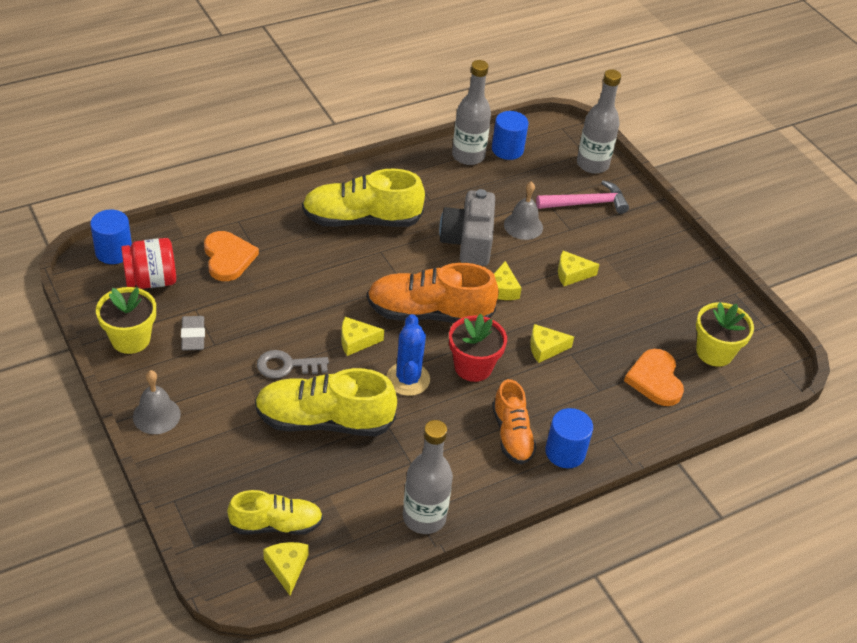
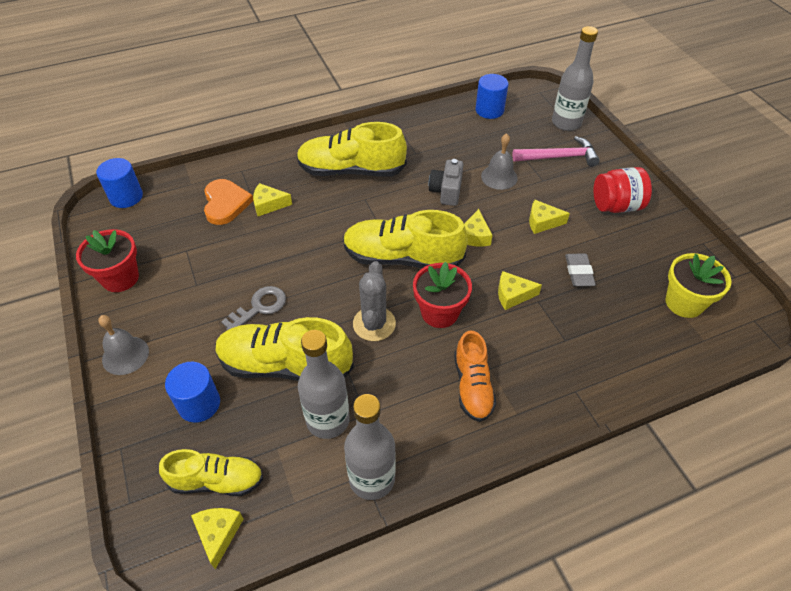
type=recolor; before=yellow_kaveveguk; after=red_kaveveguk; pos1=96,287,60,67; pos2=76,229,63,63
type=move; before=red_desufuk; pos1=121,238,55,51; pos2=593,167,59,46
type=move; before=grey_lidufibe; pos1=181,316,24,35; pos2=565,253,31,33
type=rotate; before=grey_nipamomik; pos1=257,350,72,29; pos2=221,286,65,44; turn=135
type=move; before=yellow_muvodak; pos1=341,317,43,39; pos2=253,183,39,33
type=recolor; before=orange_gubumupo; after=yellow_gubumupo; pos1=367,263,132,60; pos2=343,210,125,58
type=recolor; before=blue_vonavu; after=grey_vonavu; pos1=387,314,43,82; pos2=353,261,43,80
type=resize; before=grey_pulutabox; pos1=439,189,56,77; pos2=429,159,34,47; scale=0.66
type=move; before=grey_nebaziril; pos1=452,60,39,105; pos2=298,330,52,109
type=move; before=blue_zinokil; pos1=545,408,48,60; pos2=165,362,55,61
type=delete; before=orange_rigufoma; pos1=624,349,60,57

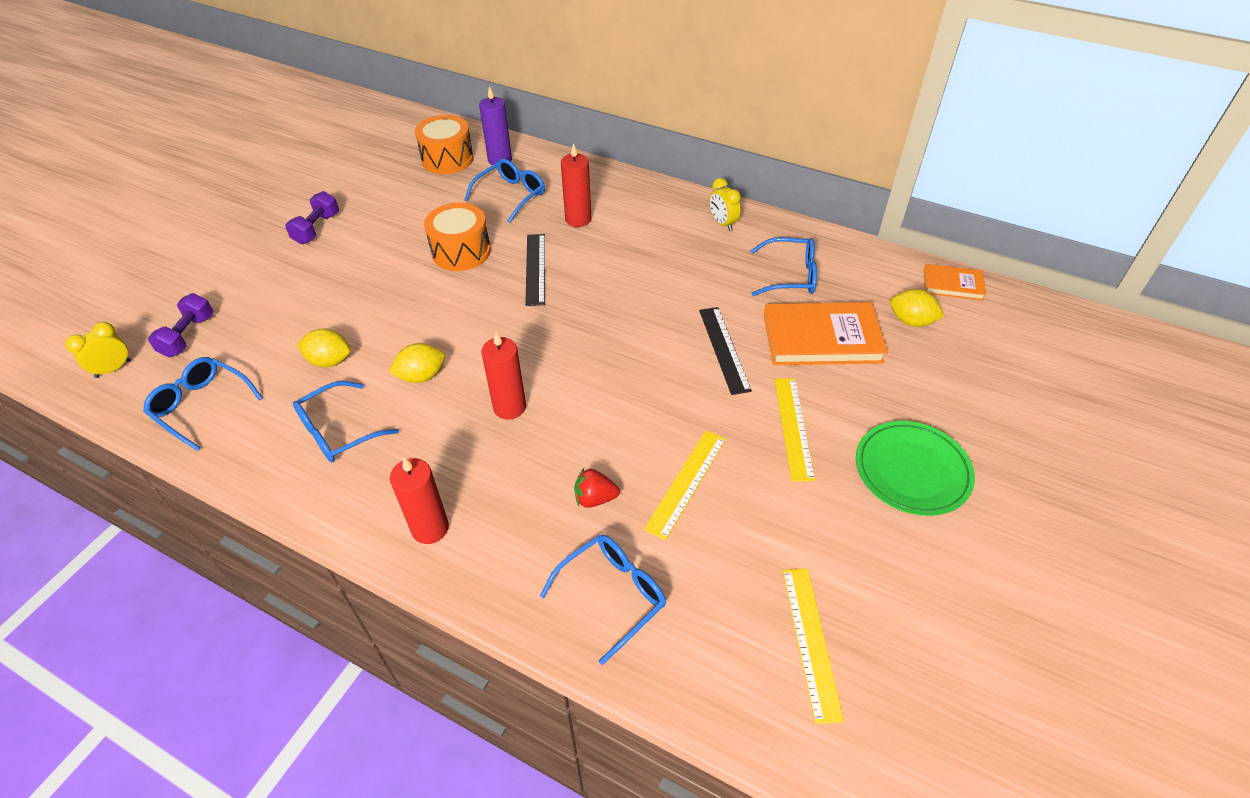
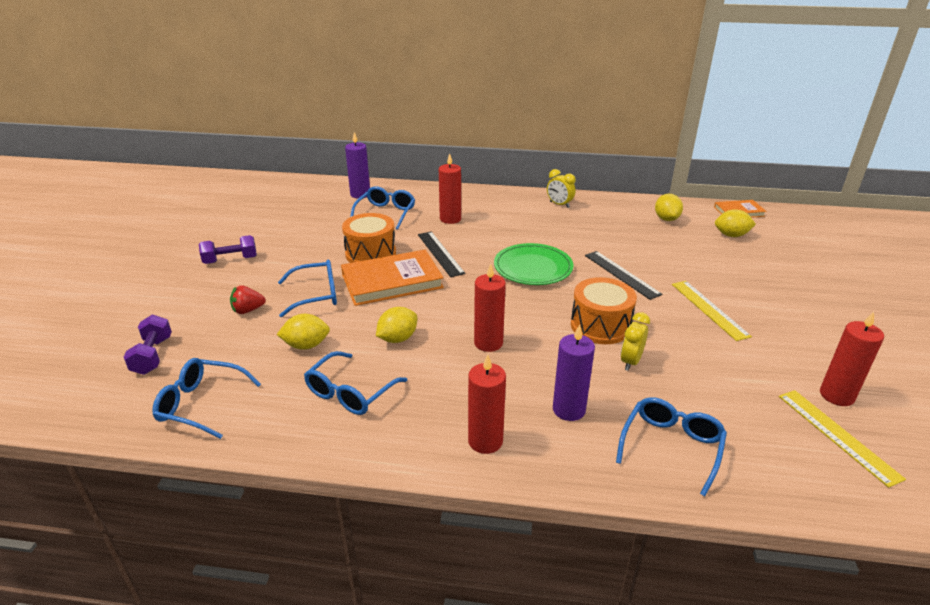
type=move; before=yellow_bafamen; pos1=65,322,66,56; pos2=621,312,29,59
type=rotate; before=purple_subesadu; pos1=285,191,54,53; pos2=199,235,58,29; turn=75
type=move; before=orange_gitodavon; pos1=415,115,59,59; pos2=571,277,66,67
type=move; before=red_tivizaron; pos1=574,468,46,40; pos2=230,285,36,29
type=delete; before=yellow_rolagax; pos1=644,431,82,109
type=move; before=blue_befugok; pos1=751,237,66,59; pos2=278,260,59,57
type=move; before=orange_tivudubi; pos1=764,302,124,63; pos2=341,250,103,56
type=move; before=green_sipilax; pos1=856,421,119,95; pos2=494,243,80,42
type=insert; after=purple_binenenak; pos2=553,325,42,96
type=insert; after=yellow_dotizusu; pos2=655,194,28,27
type=insert; after=red_binenenak; pos2=820,312,64,94

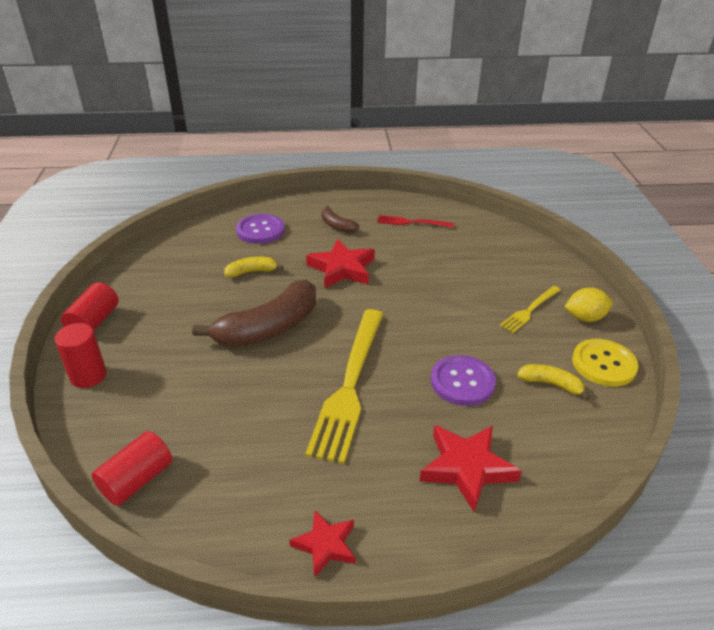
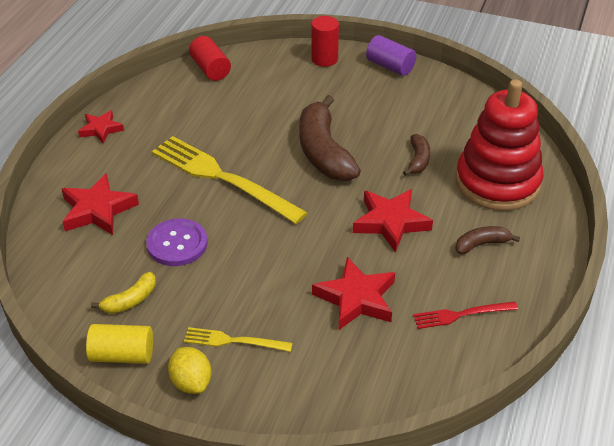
type=recolor; before=red_zinokil; after=purple_zinokil; pos1=61,283,58,48; pos2=366,35,50,41
type=recolor; before=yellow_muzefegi; after=brown_muzefegi; pos1=224,256,60,21; pos2=403,134,27,42
type=replace; before=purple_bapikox; after=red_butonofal; pos1=236,214,49,30; pos2=456,79,87,132
type=rotate; before=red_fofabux; pos1=377,215,77,13; pos2=413,301,105,28; turn=-135
type=rotate; before=yellow_fofabux; pos1=500,286,61,47; pos2=184,327,109,25; turn=-60
type=rotate; before=yellow_dotizusu; pos1=564,287,49,35; pos2=168,347,44,47; turn=-45
type=replace; before=yellow_bapikox; after=yellow_zinokil; pos1=572,339,66,48; pos2=86,324,67,40
type=insert; after=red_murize; pos2=312,257,83,73

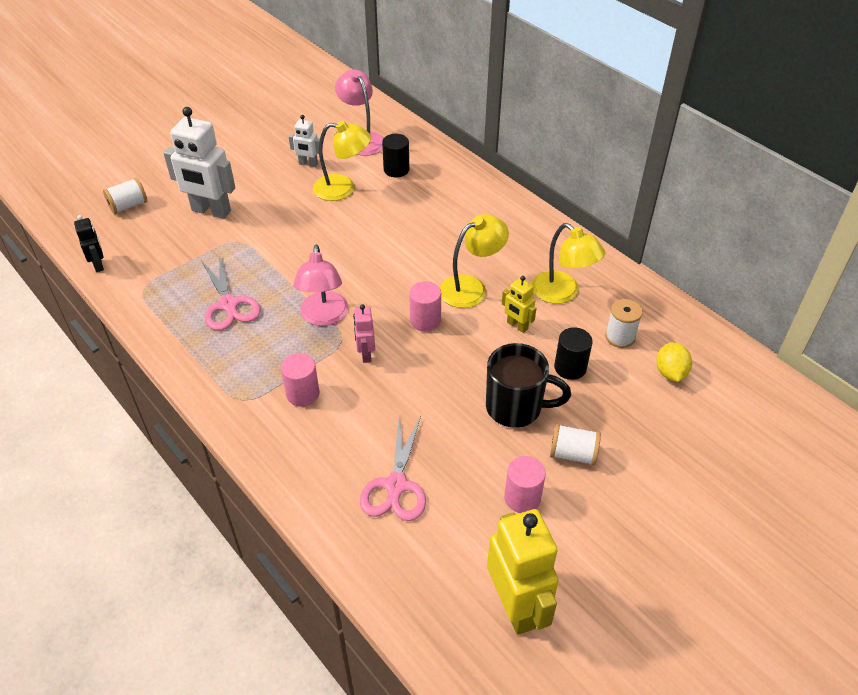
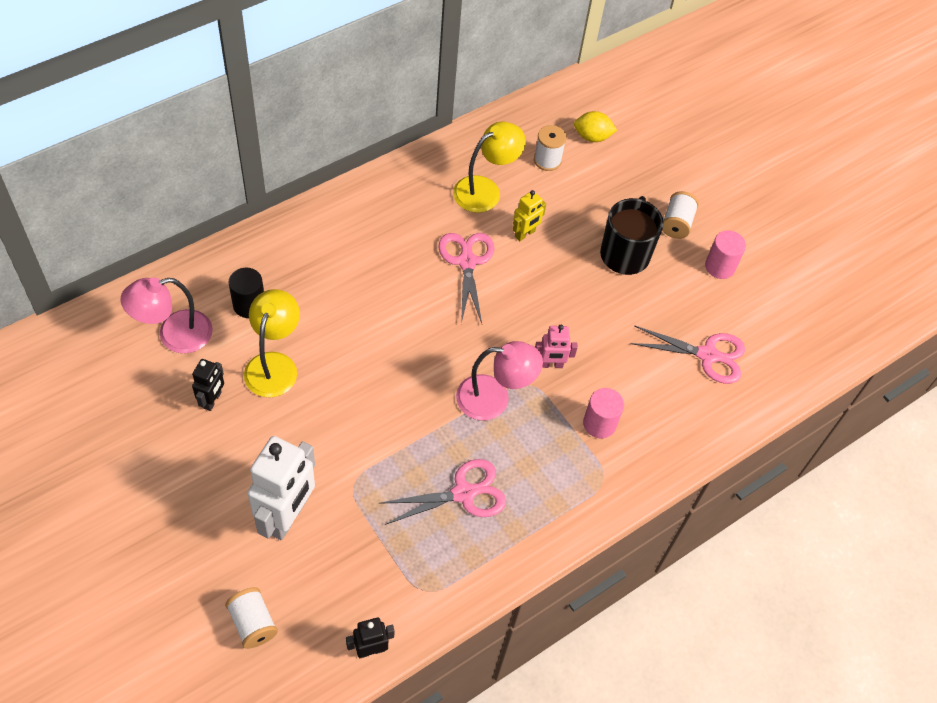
type=recolor; before=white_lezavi; after=black_lezavi; pos1=289,115,31,52; pos2=192,359,32,52
type=delete; before=pink_zinokil; pos1=409,281,32,51
type=replace; before=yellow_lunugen; after=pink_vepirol; pos1=440,214,69,94; pos2=439,233,56,91
type=delete; before=yellow_lezavi; pos1=487,509,72,126
type=delete; before=black_zinokil; pos1=554,327,39,53

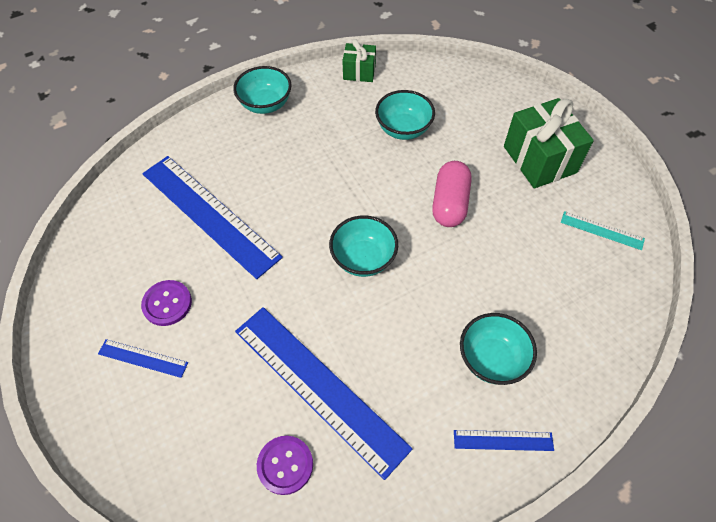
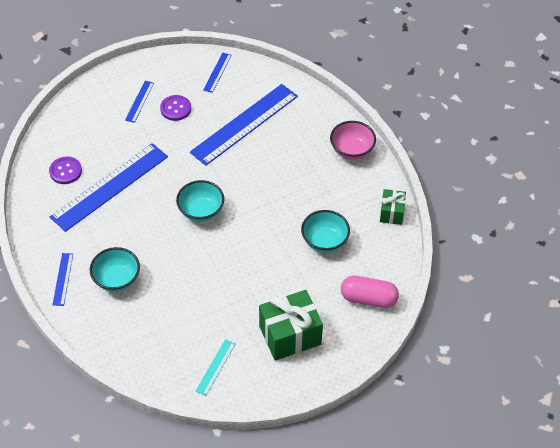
type=recolor; before=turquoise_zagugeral; after=pink_zagugeral; pos1=233,66,58,48; pos2=330,121,46,39
type=move; before=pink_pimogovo; pos1=432,161,40,66; pos2=341,275,58,33
type=insert; after=blue_rolagax; pos2=203,53,29,40

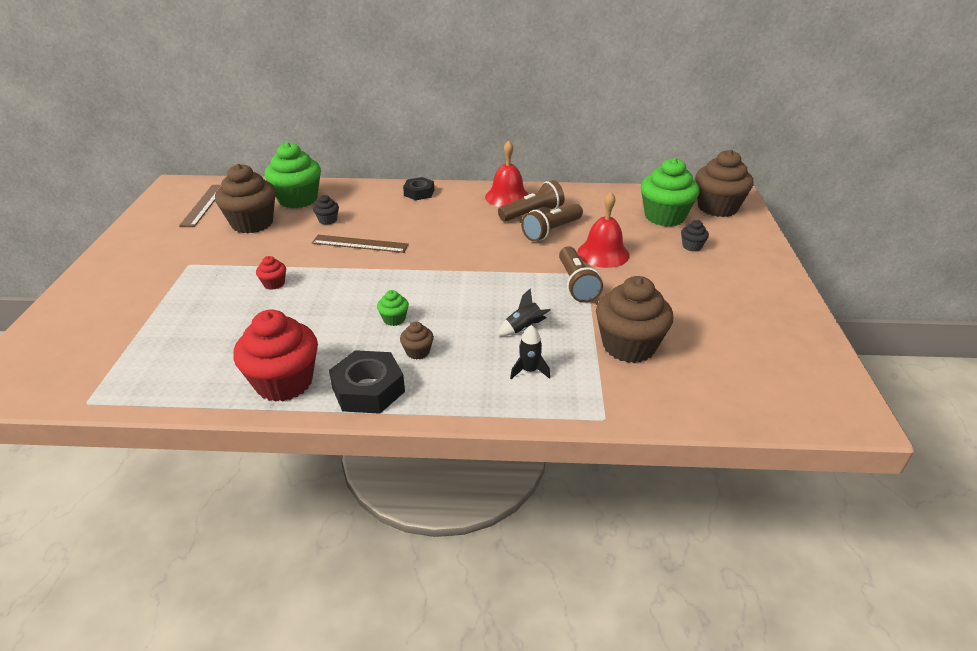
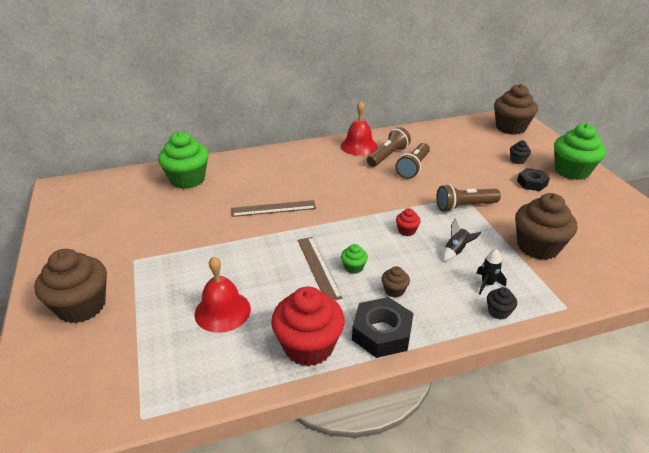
type=move; before=brown_rolagax; pos1=179,185,42,42; pos2=298,237,45,63
type=move; before=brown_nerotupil; pos1=215,164,61,69; pos2=34,249,73,74
type=move; before=red_nerotupil; pos1=256,256,30,34; pos2=396,208,25,28
type=move; before=black_nerotupil; pos1=313,195,26,30; pos2=487,287,30,33
type=move; before=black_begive; pos1=403,177,31,23; pos2=517,168,33,23
type=rotate; before=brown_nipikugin; pos1=559,246,44,57; pos2=436,184,65,28; turn=105
type=move; before=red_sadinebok; pos1=577,192,53,76; pos2=195,256,56,77
type=move; before=green_nerotupil; pos1=641,158,58,69; pos2=554,123,52,57

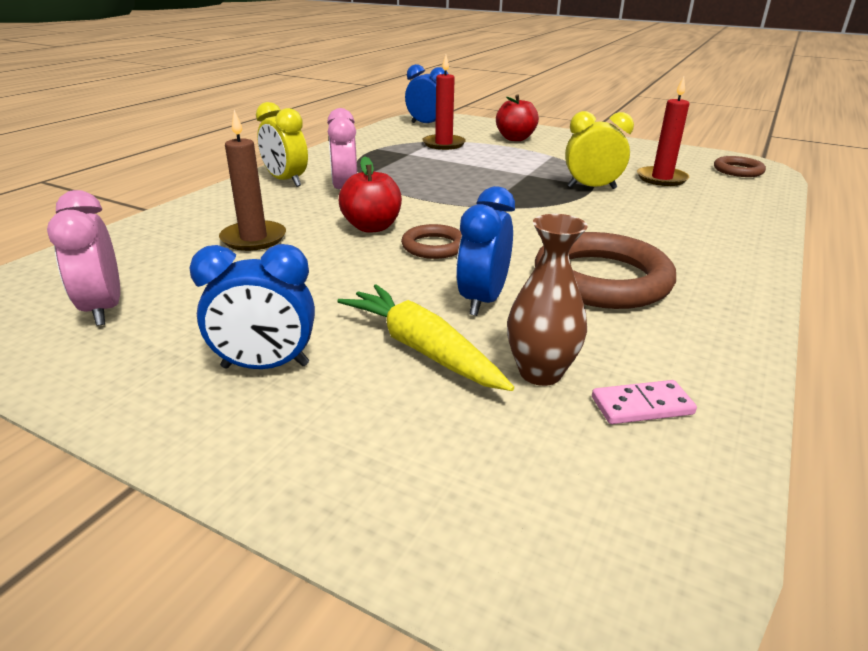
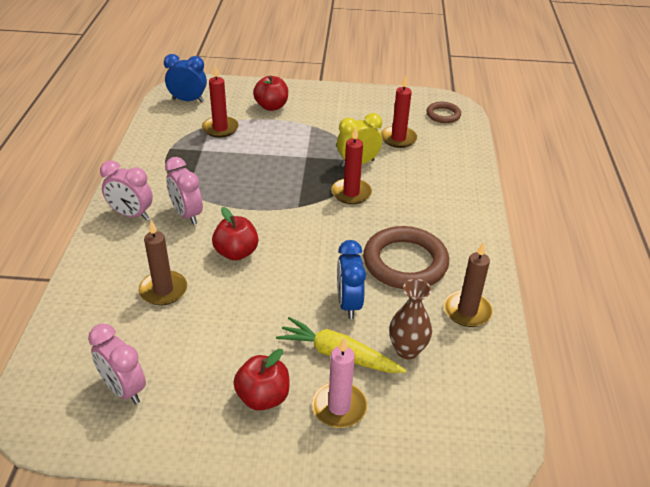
type=replace; before=blue_bafamen; after=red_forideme; pos1=189,244,126,125; pos2=233,349,56,62
type=recolor; before=yellow_bafamen; after=pink_bafamen; pos1=256,102,52,85; pos2=100,160,53,60
type=delete; before=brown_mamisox; pos1=401,224,61,35
type=delete; before=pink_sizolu; pos1=592,380,105,44
type=insert; after=pink_binenenak; pos2=312,338,55,90
type=insert; after=red_binenenak; pos2=331,127,41,77
type=insert; after=brown_binenenak; pos2=444,242,49,85

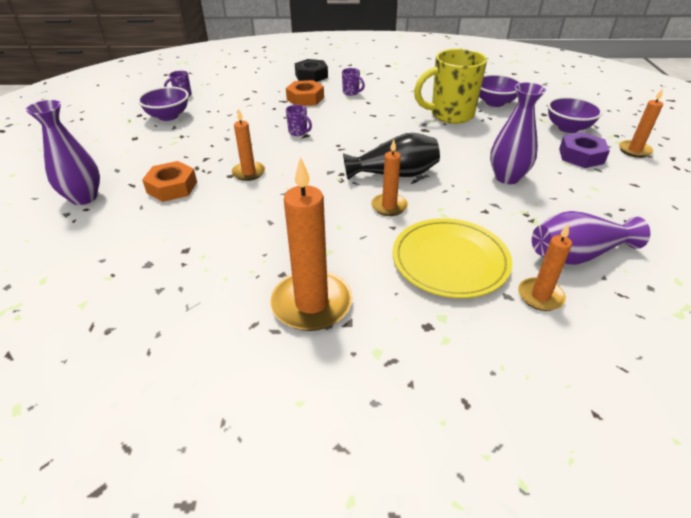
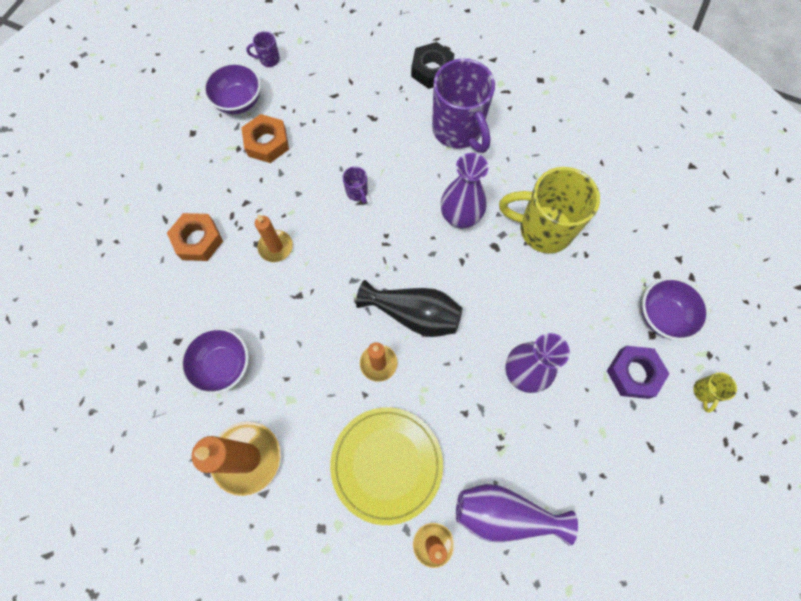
type=move; before=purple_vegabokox; pos1=26,100,74,105; pos2=441,153,47,75
type=move; before=orange_begive; pos1=286,80,38,26; pos2=241,114,48,49
type=resize; before=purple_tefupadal; pos1=342,68,23,28; pos2=432,58,63,95; scale=2.43
type=move; before=purple_zagugeral; pos1=479,74,43,33; pos2=180,327,69,68
type=replace; before=orange_binenenak; after=yellow_tefupadal; pos1=619,88,44,70; pos2=693,372,44,41

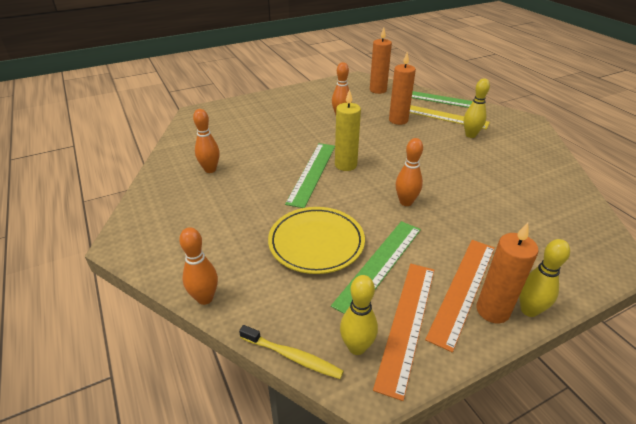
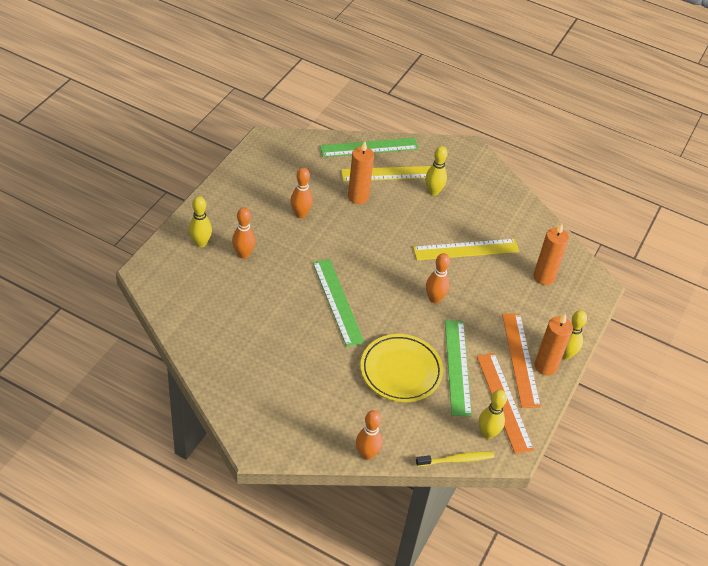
type=move; before=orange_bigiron; pos1=193,109,27,64; pos2=232,207,23,52
type=delete; before=yellow_binenenak; pos1=335,89,26,82
type=move; before=orange_binenenak; pos1=370,28,22,66; pos2=533,223,36,62
type=insert; after=yellow_bigiron; pos2=189,196,23,52
type=insert; after=yellow_rolagax; pos2=413,239,106,22

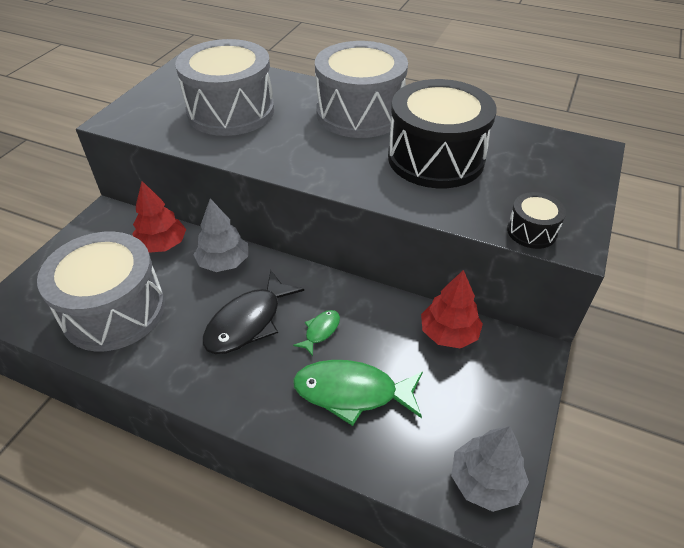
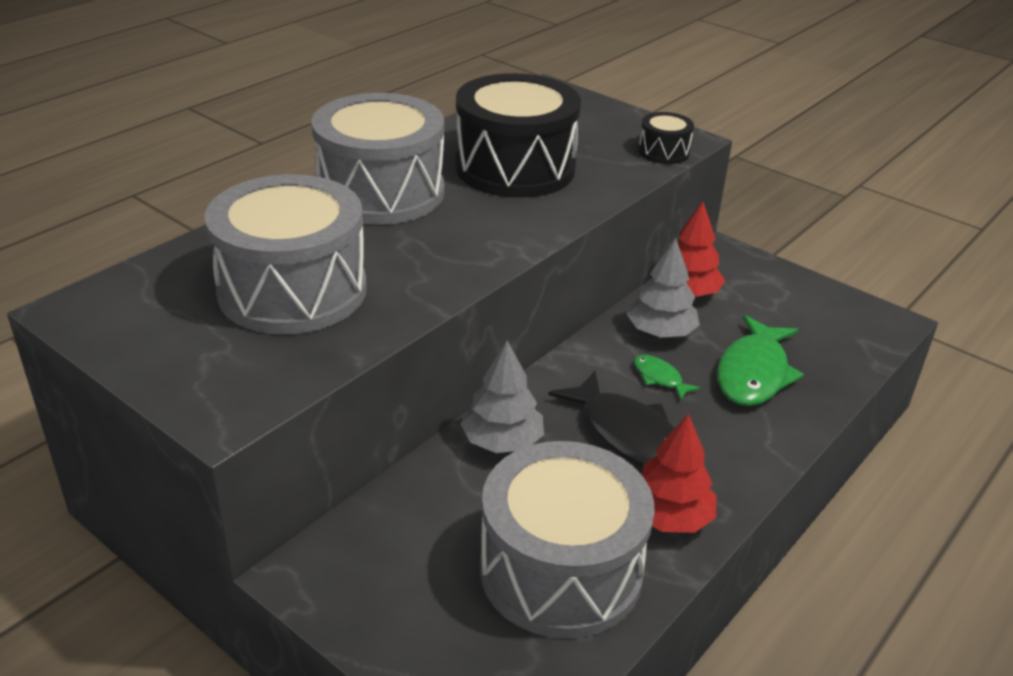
type=move; before=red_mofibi; pos1=132,181,54,72; pos2=641,413,76,120
type=move; before=grey_mofibi; pos1=451,426,78,86; pos2=627,238,73,100

